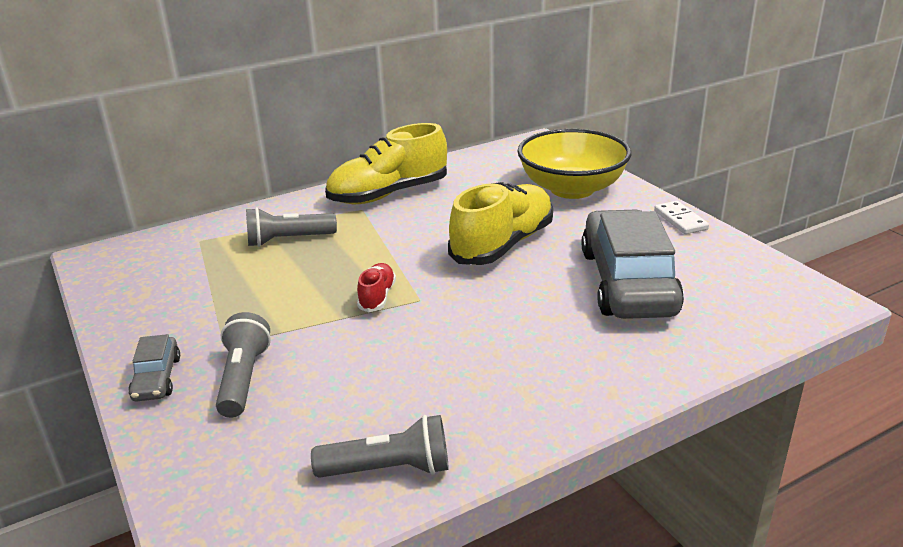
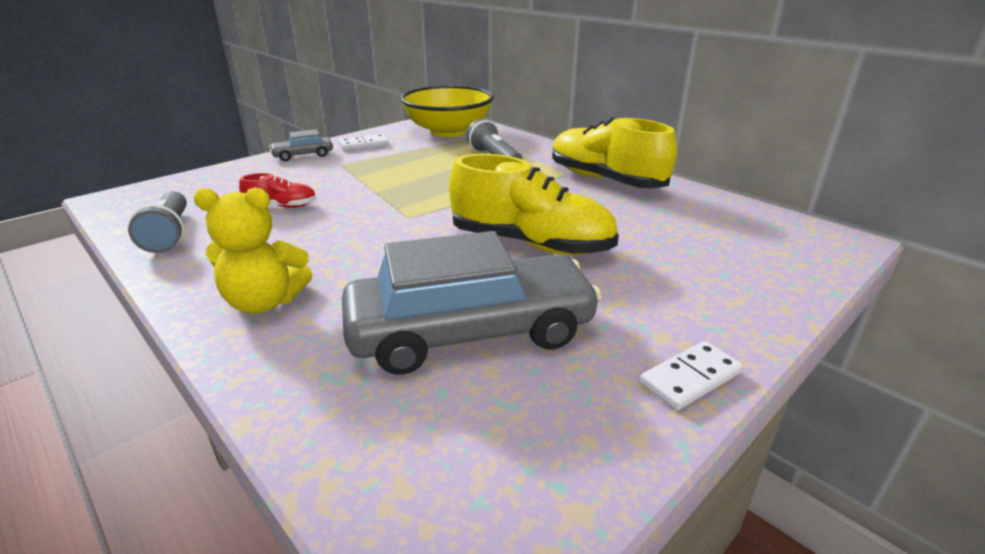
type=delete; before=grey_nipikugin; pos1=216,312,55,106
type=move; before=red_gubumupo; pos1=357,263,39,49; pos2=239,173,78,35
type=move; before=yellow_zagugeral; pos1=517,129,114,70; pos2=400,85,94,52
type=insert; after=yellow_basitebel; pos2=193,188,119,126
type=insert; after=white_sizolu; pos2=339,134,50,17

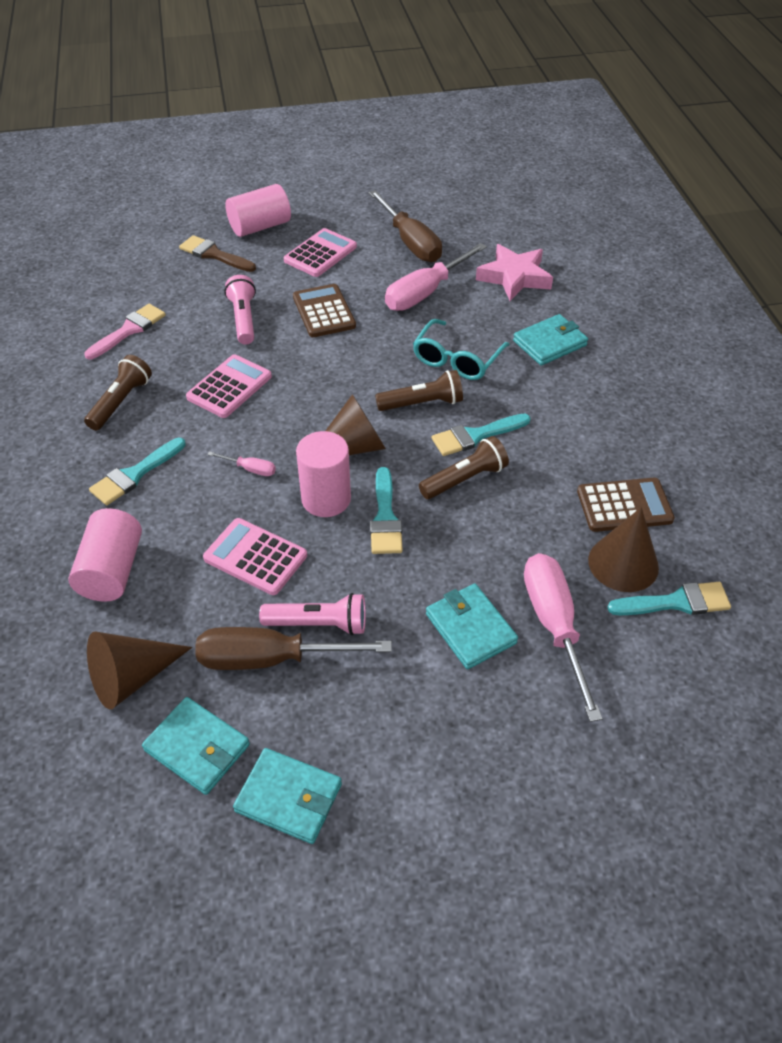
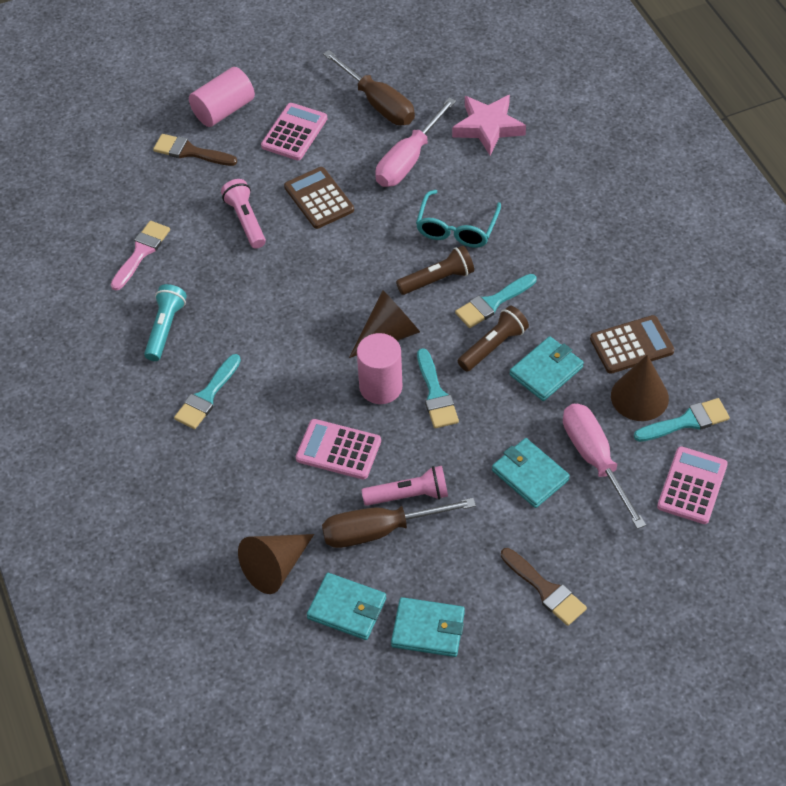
type=delete; before=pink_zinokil; pos1=68,508,74,94
type=recolor; before=brown_nipikugin; after=turquoise_nipikugin; pos1=84,355,68,76; pos2=144,284,43,77
type=move; before=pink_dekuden; pos1=186,354,86,64; pos2=657,446,71,78
type=delete; before=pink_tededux; pos1=207,451,69,25
type=move; before=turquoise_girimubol; pos1=513,314,75,51; pos2=510,336,74,65
type=insert; after=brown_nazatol; pos2=501,548,86,78

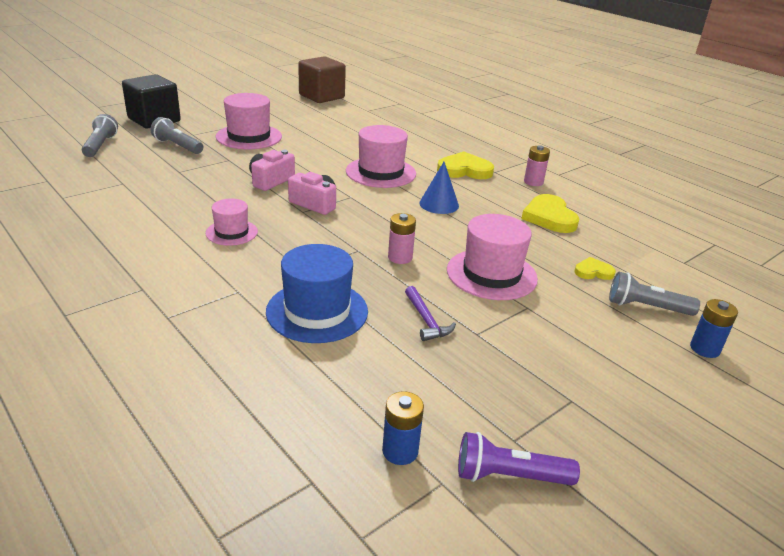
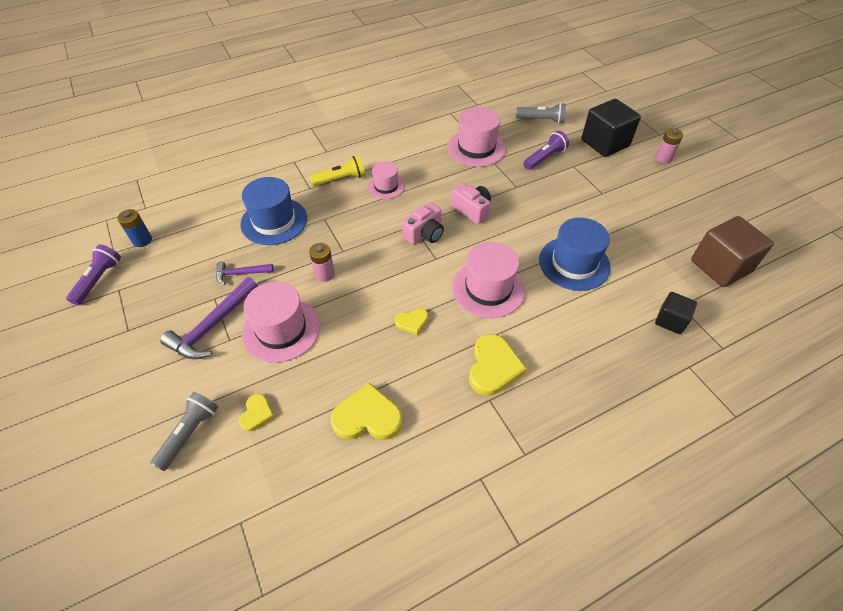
type=recolor; before=grey_nipikugin; after=purple_nipikugin; pos1=150,117,53,37; pos2=523,131,46,39
type=move; before=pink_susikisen; pos1=216,93,66,56; pos2=448,107,58,60
type=replace; before=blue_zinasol; after=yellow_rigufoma; pos1=419,162,40,52; pos2=395,308,33,27
type=move; before=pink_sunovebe; pos1=524,145,26,41; pos2=655,128,28,36
type=delete; before=blue_sunovebe; pos1=690,299,48,59
type=insert; after=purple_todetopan; pos2=160,277,98,82
type=insert; after=yellow_nipikugin; pos2=310,155,55,31
type=insert; after=blue_susikisen; pos2=539,218,72,73
type=insert; after=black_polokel; pos2=655,292,42,42

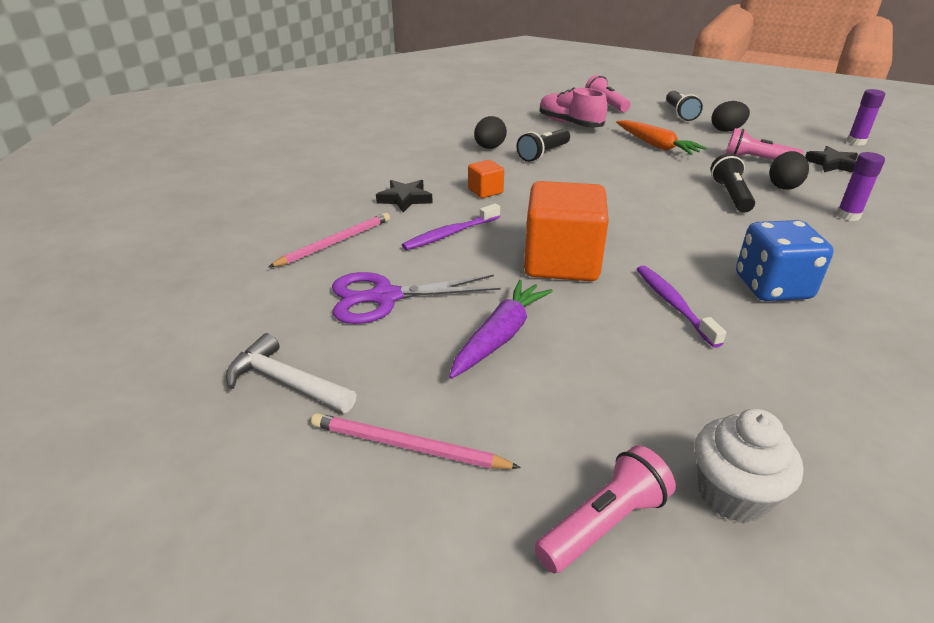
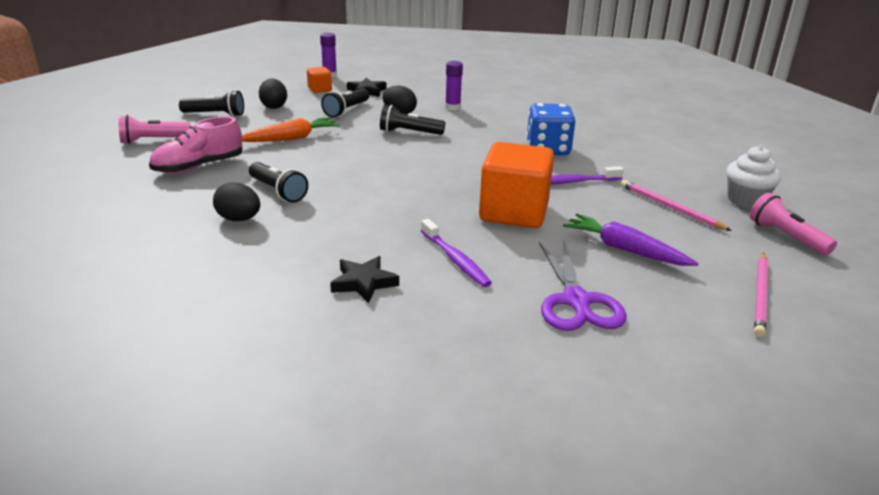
type=delete; before=white_todetopan; pos1=226,333,130,80
type=move; before=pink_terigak; pos1=269,213,121,54; pos2=621,180,111,51
type=move; before=orange_polokel; pos1=468,160,36,38; pos2=307,67,25,26
type=recolor; before=pink_nipikugin; after=black_nipikugin; pos1=726,128,78,32; pos2=321,88,48,29

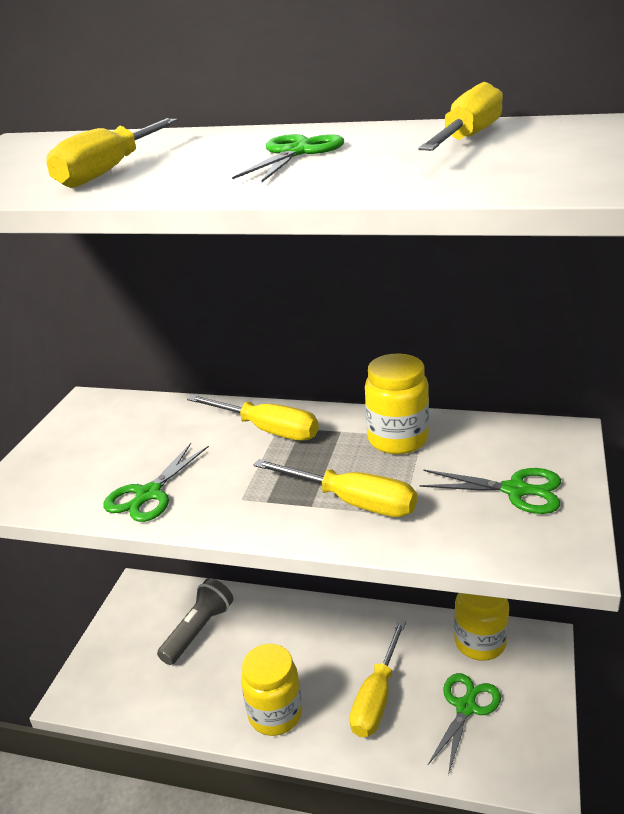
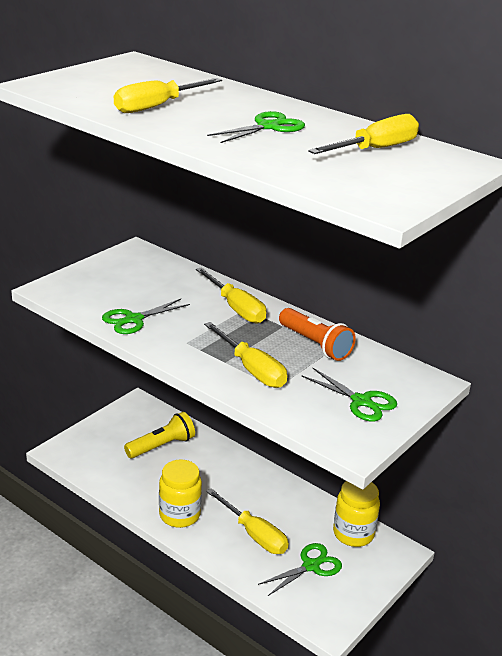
type=recolor; before=grey_nipikugin; after=yellow_nipikugin; pos1=157,578,76,87; pos2=124,412,71,46
type=rotate; before=yellow_tededux; pos1=350,620,56,117; pos2=206,488,82,66; turn=-90
type=replace; before=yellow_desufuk; after=orange_nipikugin; pos1=365,354,64,100; pos2=279,308,77,53

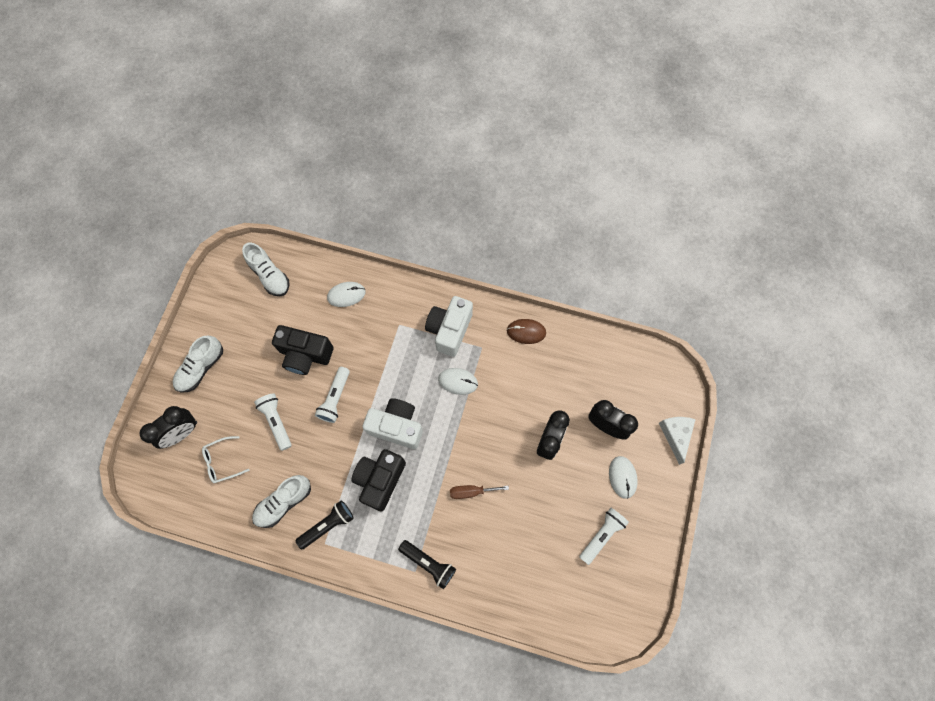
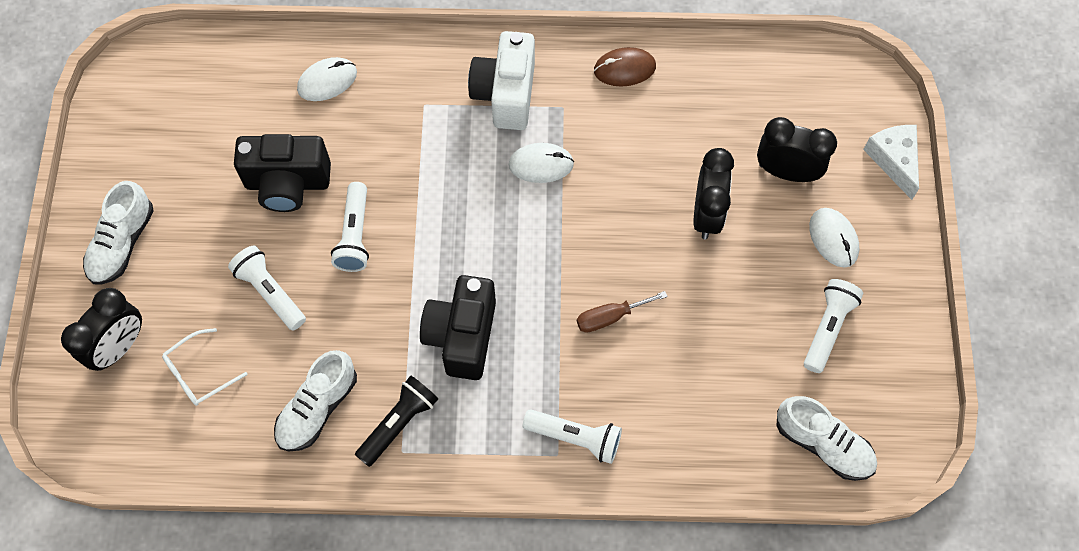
type=move; before=white_gubumupo; pos1=242,242,47,54; pos2=776,396,101,85
type=delete; before=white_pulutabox; pos1=363,398,60,51
type=recolor; before=black_nipikugin; after=white_nipikugin; pos1=398,540,58,49; pos2=523,409,99,55

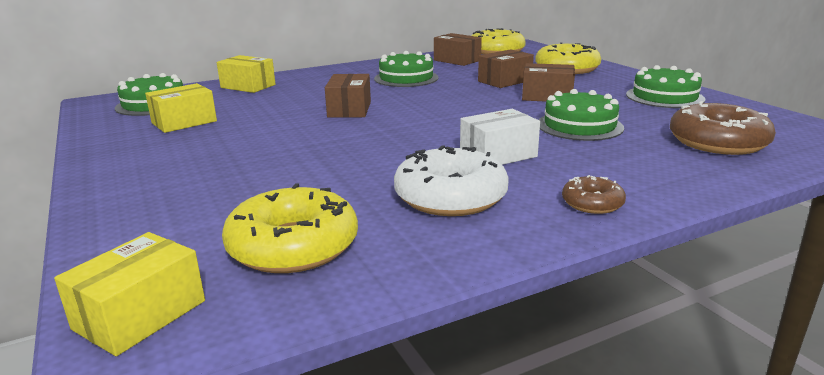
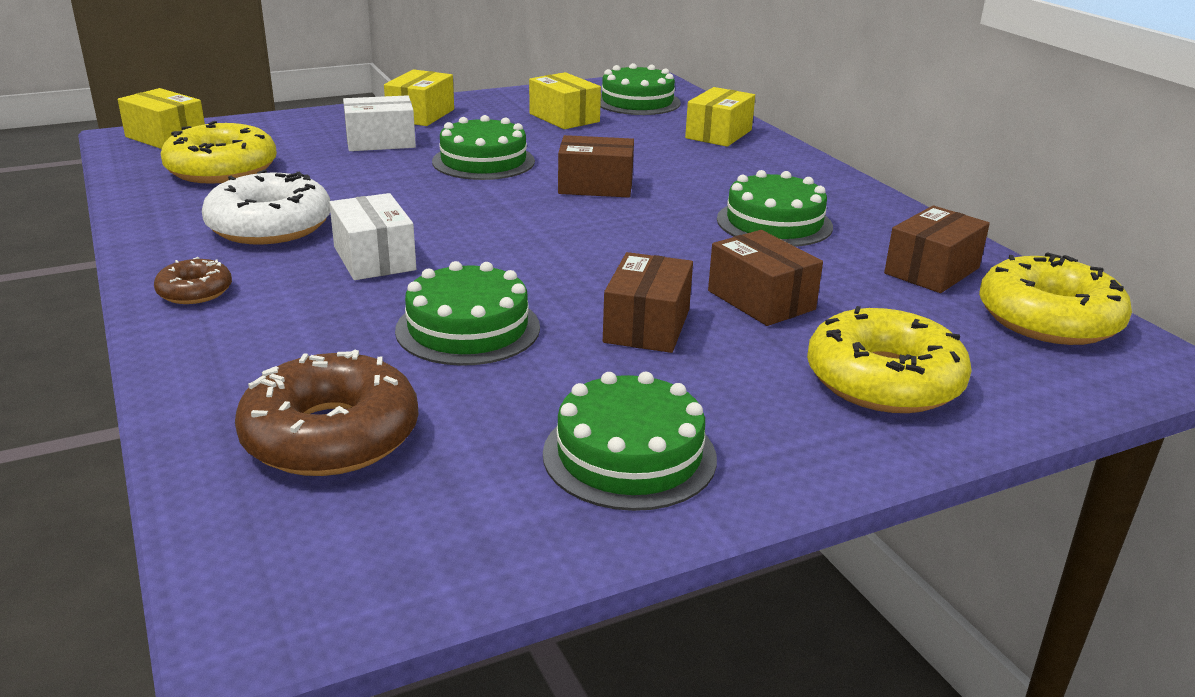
type=insert; after=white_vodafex; pos2=343,95,73,56
type=insert; after=yellow_vodafex; pos2=384,69,70,57
type=insert; after=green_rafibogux; pos2=432,115,103,65

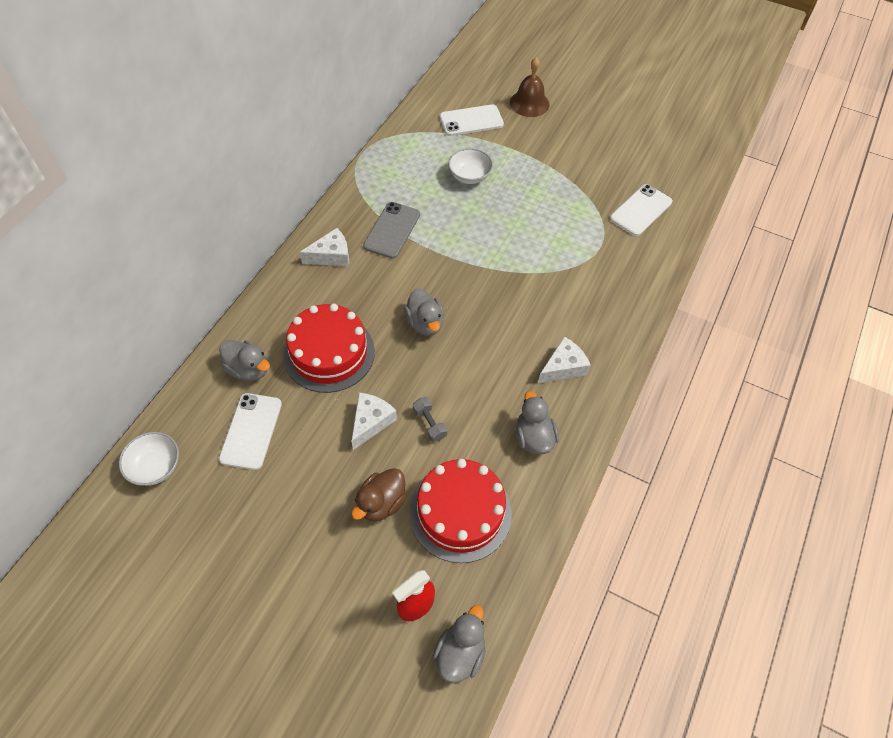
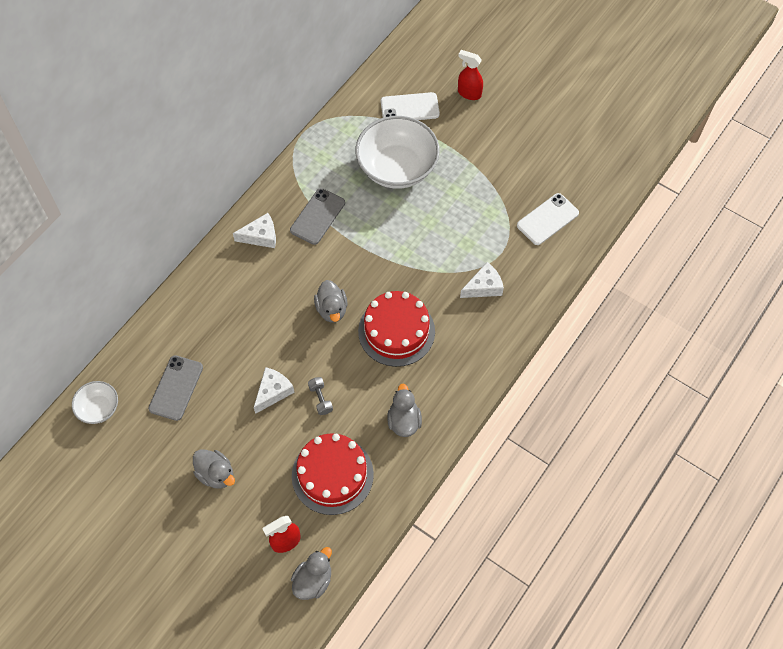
type=move; before=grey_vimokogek; pos1=219,340,51,41; pos2=193,449,42,40
type=recolor; before=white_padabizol; after=grey_padabizol; pos1=219,393,63,77; pos2=148,355,55,66
type=move; before=red_rafibogux; pos1=283,303,92,90; pos2=358,291,77,76
type=delete; before=brown_vimokogek; pos1=352,468,54,53
type=resize; before=white_zagugeral; pos1=448,148,45,36; pos2=356,116,84,73; scale=2.02
type=replace; before=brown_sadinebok; after=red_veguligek; pos1=510,58,39,59; pos2=458,50,25,50
type=move; before=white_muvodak; pos1=538,336,53,47; pos2=460,262,44,36

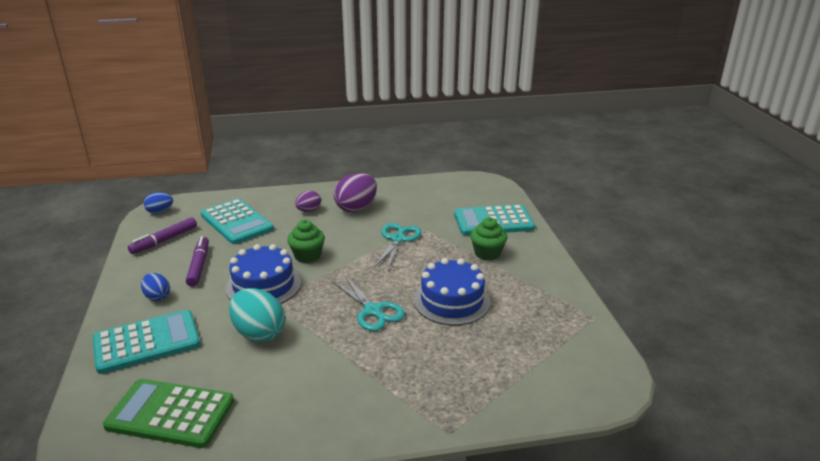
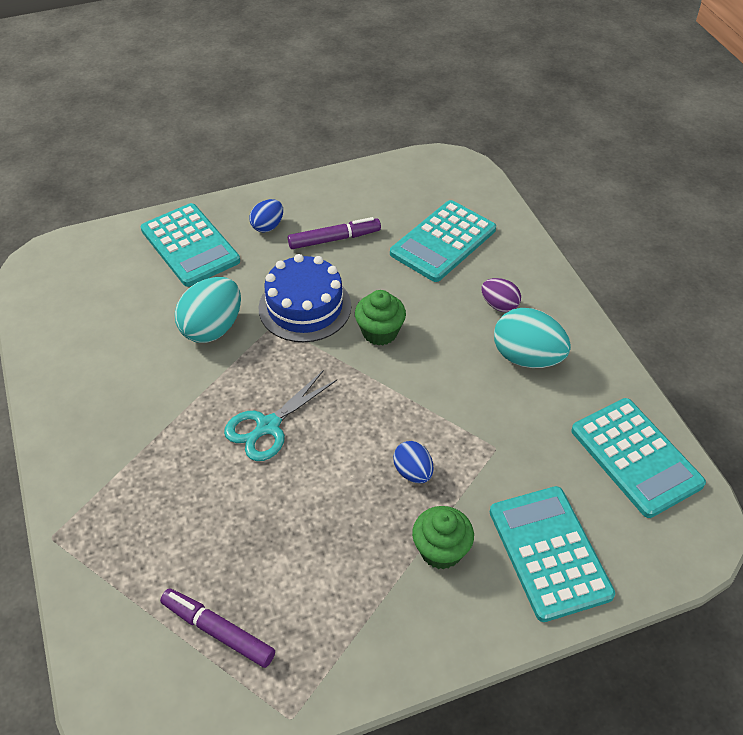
type=delete; before=green_dekuden; pos1=103,379,131,69
type=move; before=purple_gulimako; pos1=128,217,69,37; pos2=160,588,115,80
type=move; before=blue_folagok; pos1=144,192,29,22; pos2=393,441,40,42
type=recolor; before=purple_folagok; after=turquoise_folagok; pos1=334,173,43,39; pos2=494,308,77,60
type=delete; before=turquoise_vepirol; pos1=374,223,48,46
type=delete; before=blue_rafibogux; pos1=414,258,77,67
type=insert; after=turquoise_dekuden; pos2=571,398,135,120

